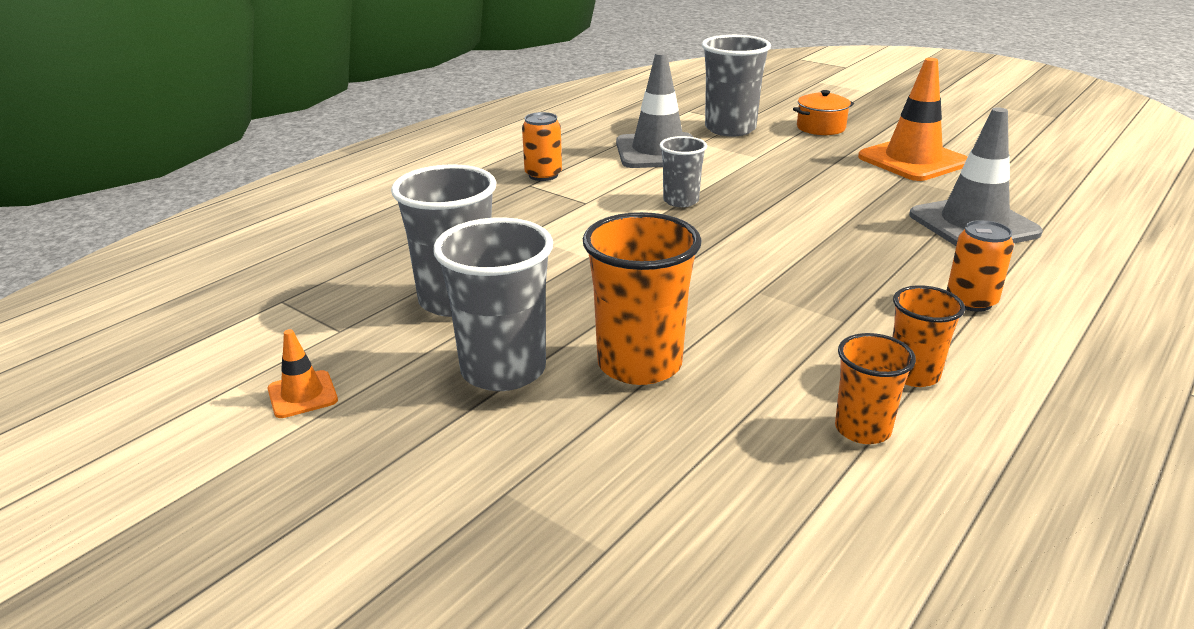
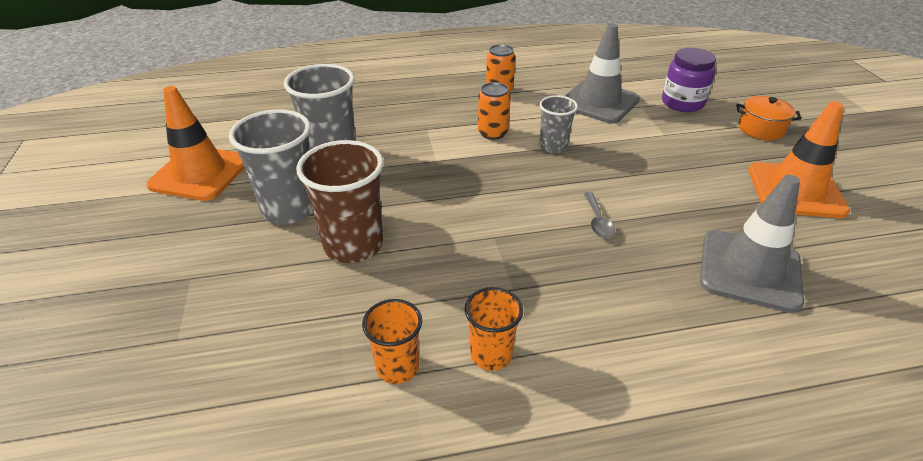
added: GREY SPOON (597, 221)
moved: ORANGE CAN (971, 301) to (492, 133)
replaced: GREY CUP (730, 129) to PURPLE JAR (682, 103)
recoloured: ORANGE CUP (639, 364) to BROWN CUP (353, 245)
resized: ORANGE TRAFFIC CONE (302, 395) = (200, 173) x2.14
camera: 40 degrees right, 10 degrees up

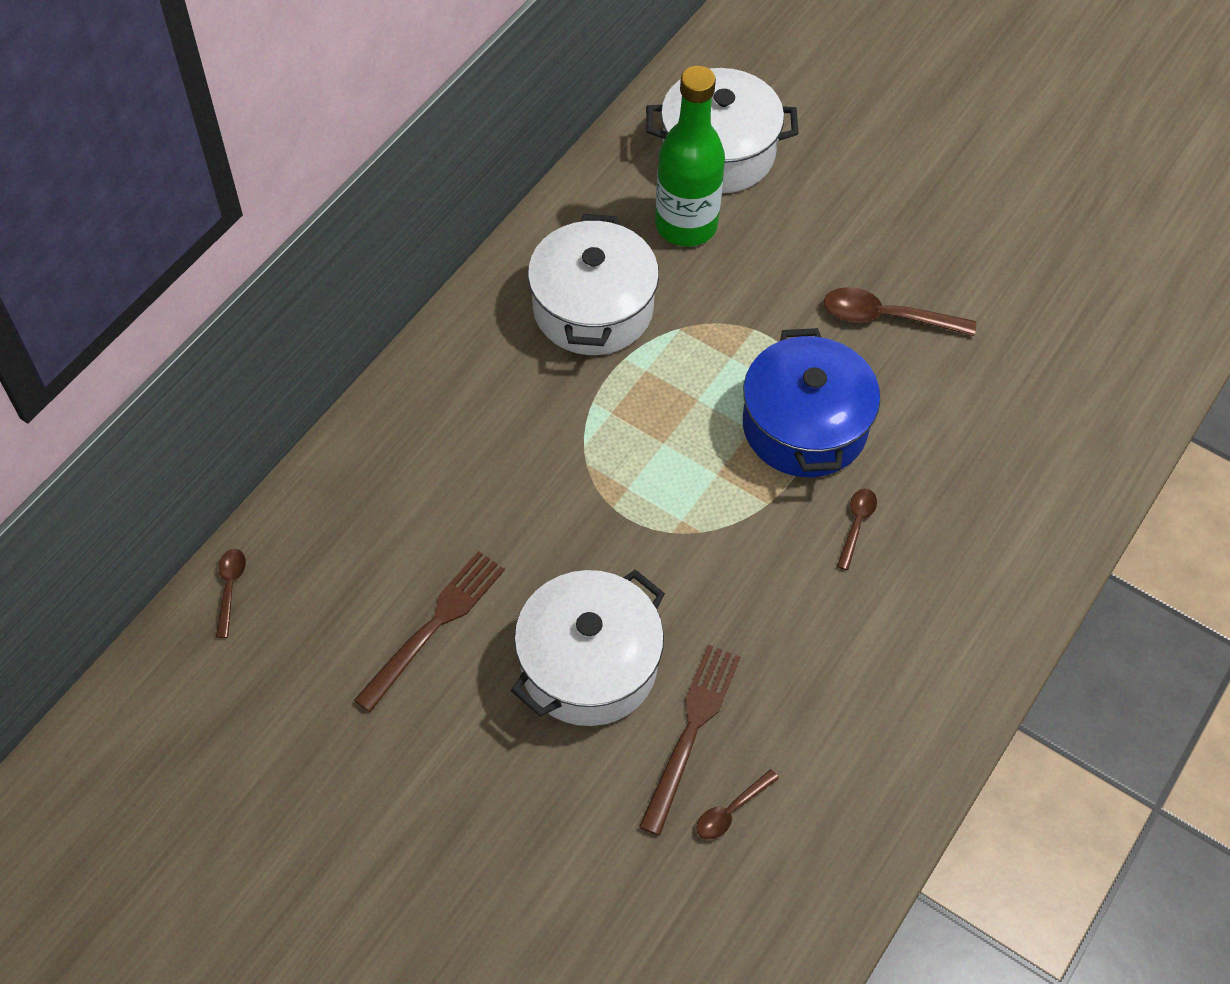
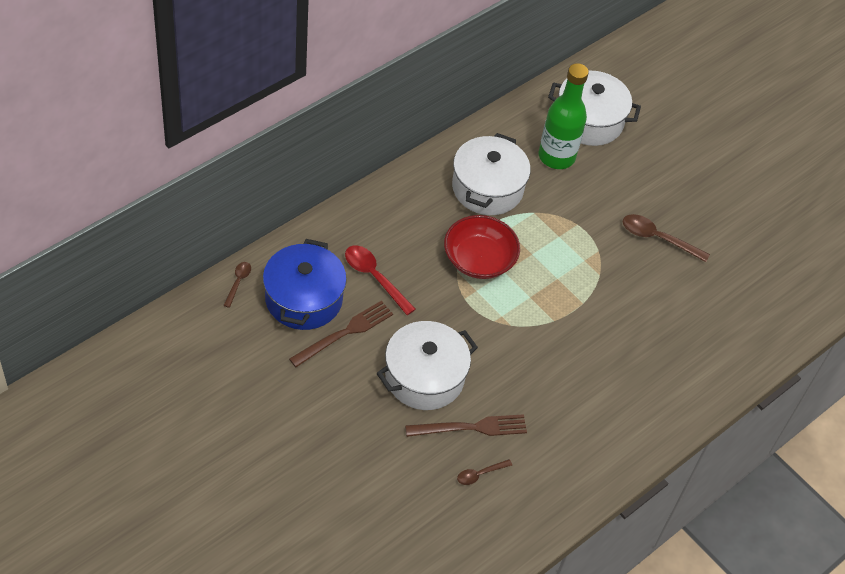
removed: BROWN SPOON (856, 525)
added: RED SPOON (374, 277); RED BOWL (479, 259)
moved: BLUE POT (804, 426) to (303, 299)
turned: BROWN FORK (691, 732) = (470, 428) 45 degrees clockwise
camera: 10 degrees right, 5 degrees down

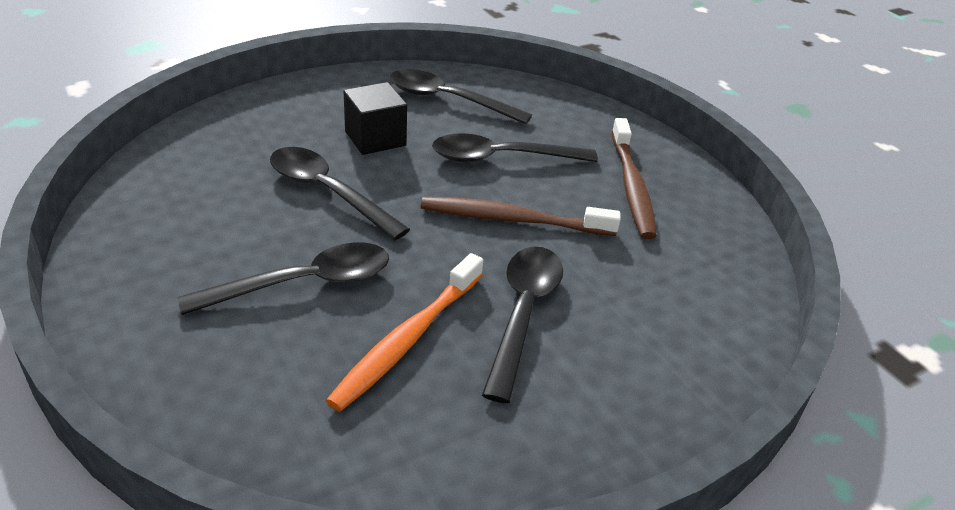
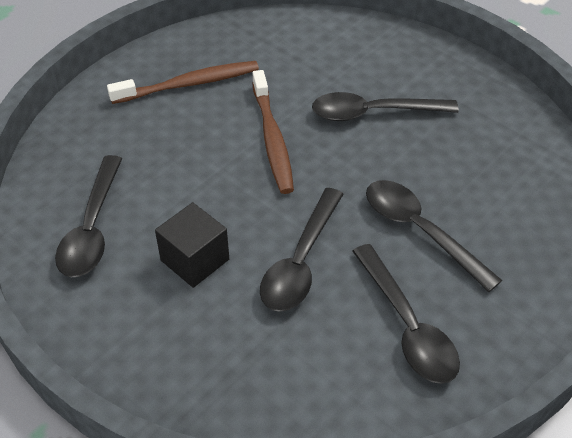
removed: ORANGE TOOTHBRUSH (407, 340)
moved: BLACK SPOON (502, 158) to (407, 326)
camera: 105 degrees left, 10 degrees up

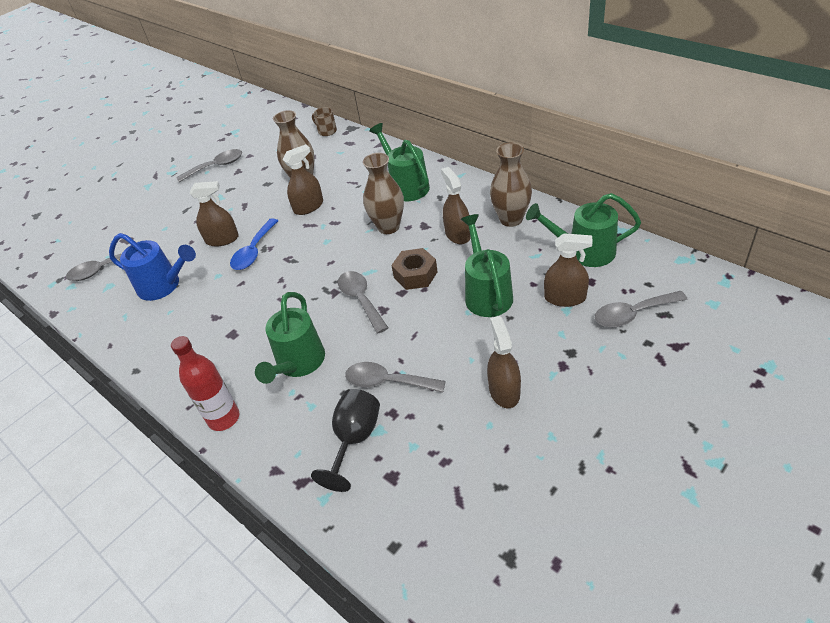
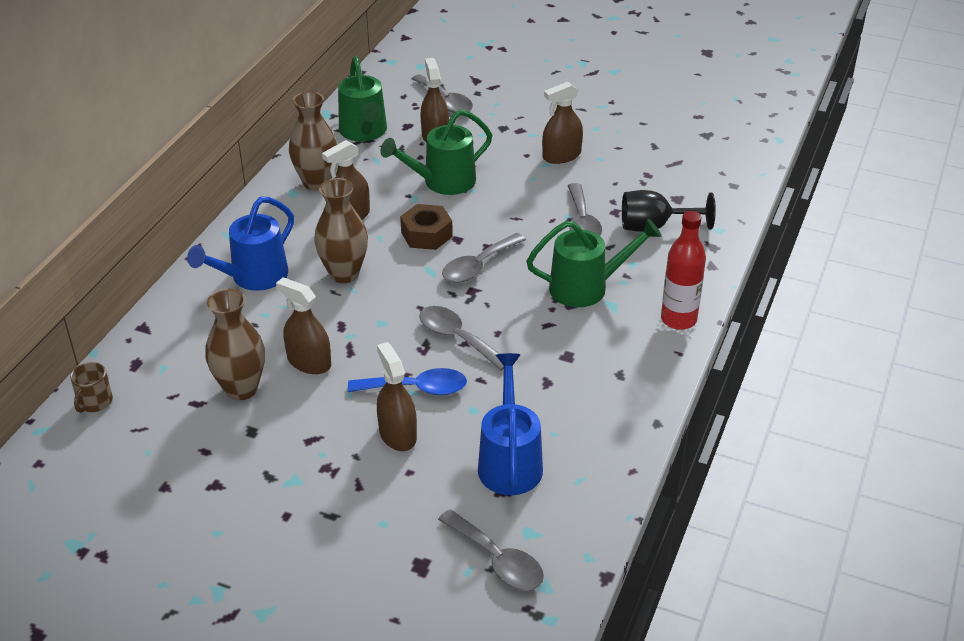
moved: GREY SPOON (216, 166) to (457, 338)
recoloured: GREEN WATERING CAN (406, 185) to BLUE WATERING CAN (253, 278)
camera: 115 degrees left, 5 degrees down

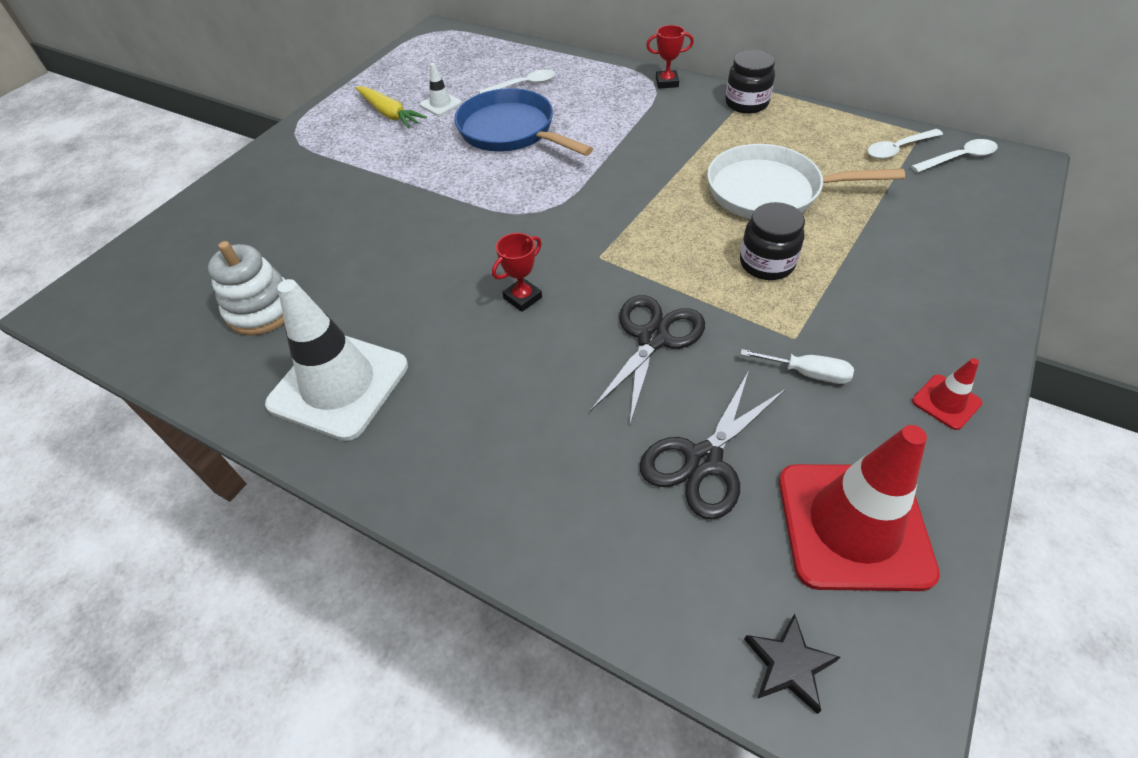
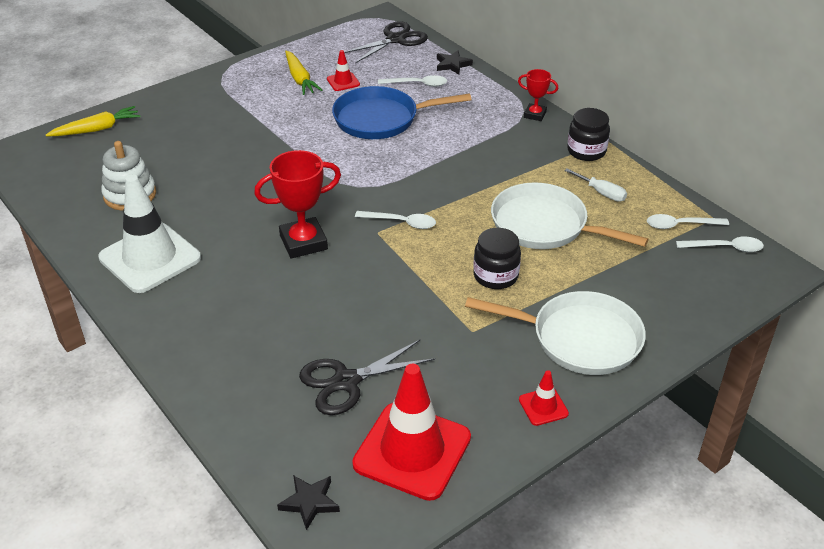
added: YELLOW CARROT (97, 129); WHITE SPOON (401, 222); BLACK STAR (452, 65); WHITE PAN (579, 339)
moved: BLACK SCISSORS (652, 338) to (395, 39); WHITE SCREWDRIVER (807, 373) to (601, 193)
recoloured: WHITE TRAFFIC CONE (440, 104) to RED TRAFFIC CONE (343, 82)
turned: BLUE PAN (511, 131) = (381, 119) 75 degrees counterclockwise
resized: RED TROPHY (522, 298) = (303, 242) x1.78
camera: 20 degrees right, 10 degrees down

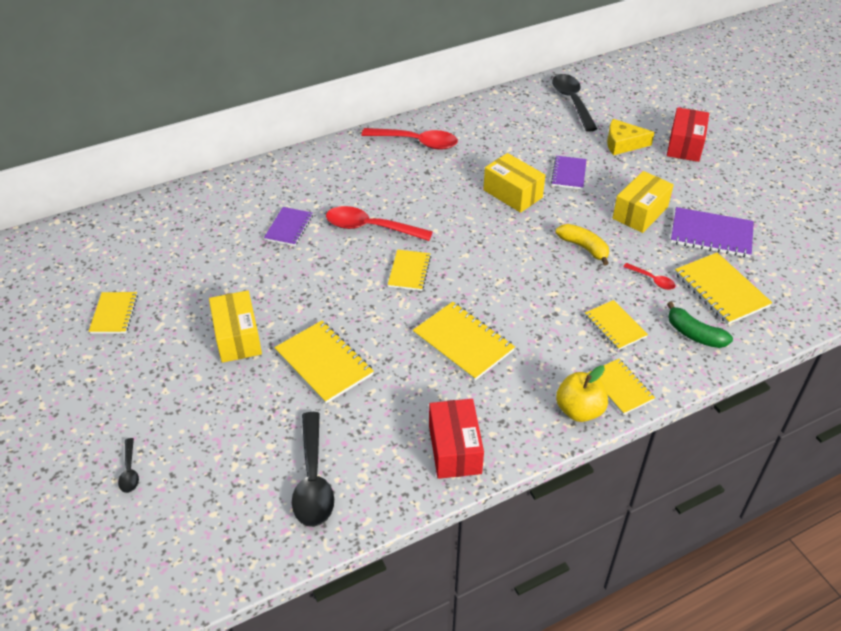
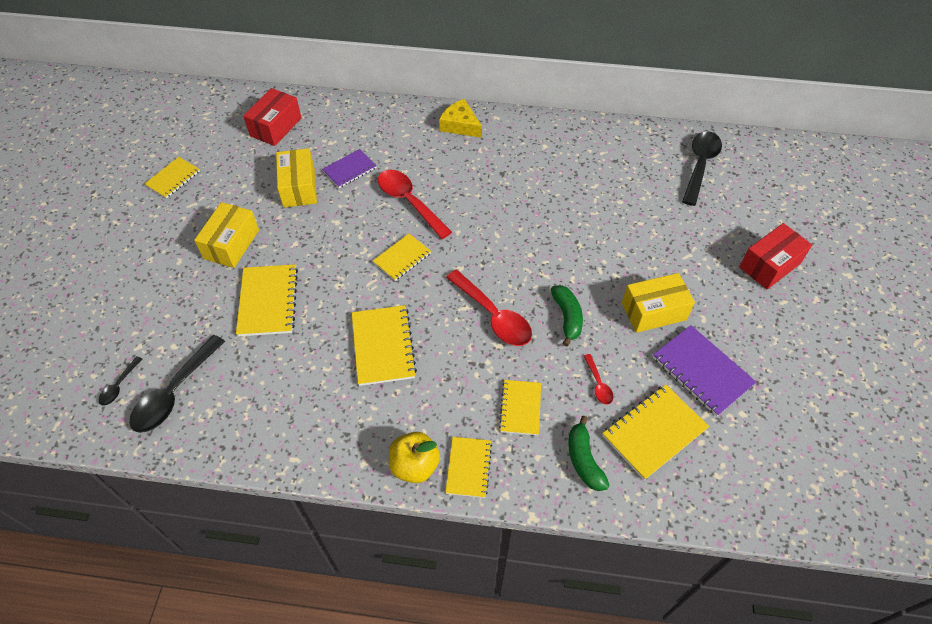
removed: PURPLE NOTEBOOK (569, 174)
moved: BLACK SPOON (129, 471) to (119, 386); RED BOX (455, 449) to (276, 127); YELLOW BOX (512, 194) to (299, 187); YELLOW CHEESE (623, 144) to (460, 125); RED SPOON (416, 142) to (493, 316)
recoloured: YELLOW BANANA (584, 248) to GREEN BANANA (567, 317)
turned: YELLOW NOTEBOOK (721, 290) = (654, 432) 45 degrees clockwise
camera: 35 degrees right, 10 degrees up

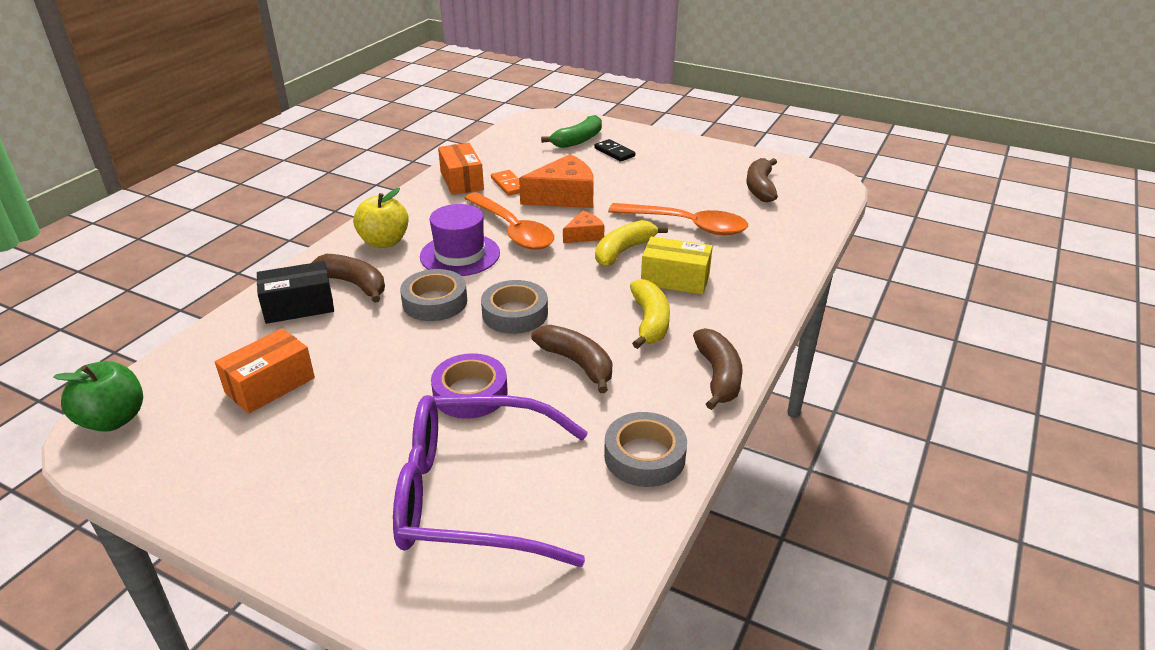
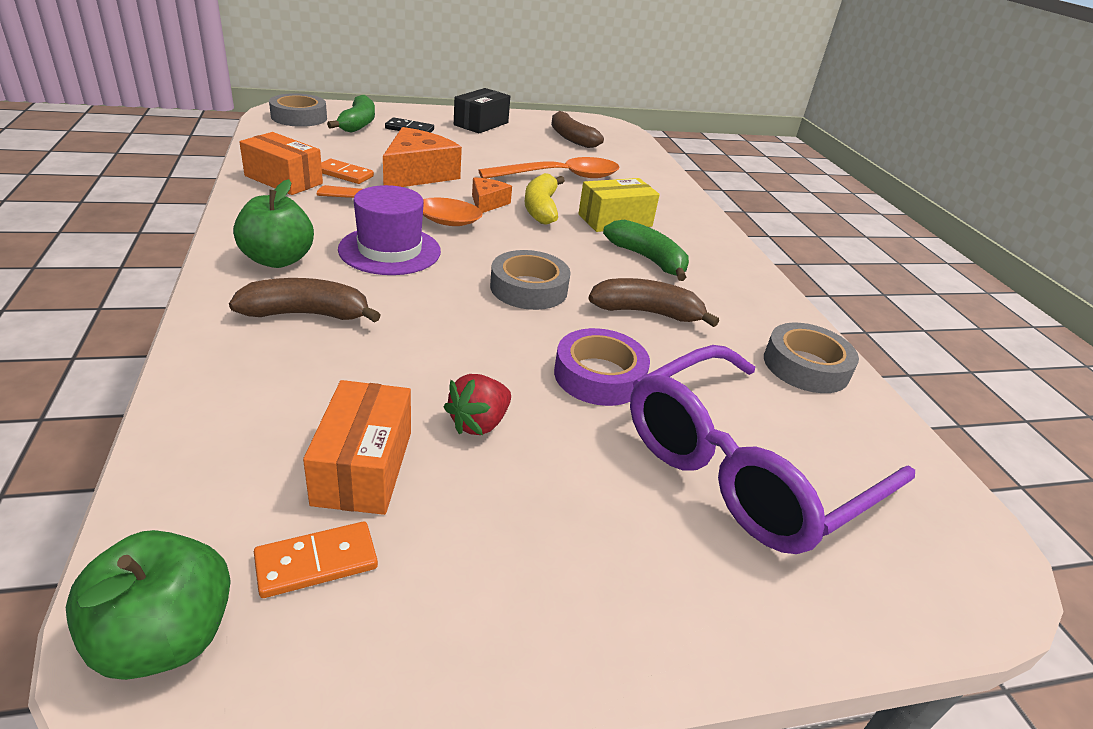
removed: BROWN BANANA (718, 376)
added: ORANGE DOMINO (316, 562); RED STRAWBERRY (479, 423)
moved: GREY TAPE (435, 302) to (299, 117); BLACK BOX (299, 306) to (481, 124)
recoloured: YELLOW APPLE (384, 242) to GREEN APPLE (278, 260); YELLOW BANANA (649, 322) to GREEN BANANA (647, 259)
camera: 45 degrees left, 0 degrees up

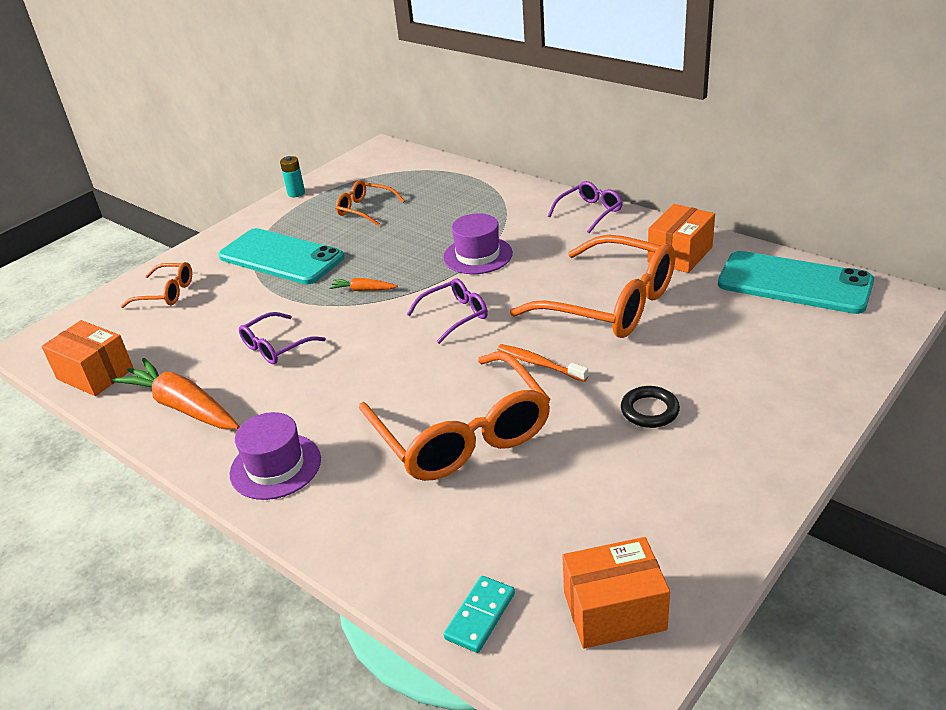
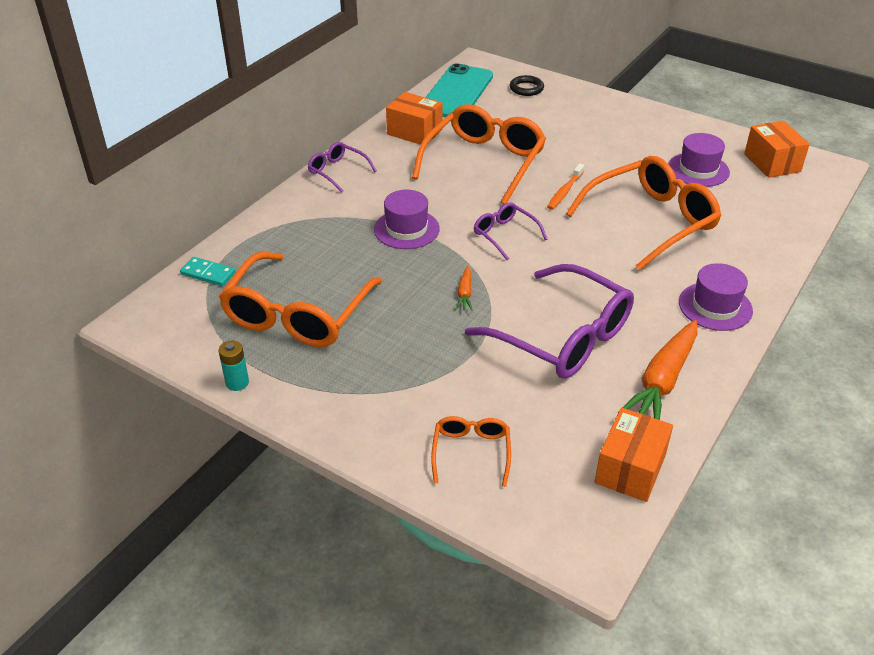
removed: TURQUOISE PHONE (281, 257)
added: PURPLE HAT (698, 170)
moved: TURQUOISE DOMINO (480, 616) to (208, 273); BLACK RING (649, 410) to (526, 88)
resized: ORANGE GLASSES (365, 209) = (297, 314) x2.03; PURPLE GLASSES (276, 347) = (563, 337) x2.03
camera: 100 degrees left, 5 degrees up

